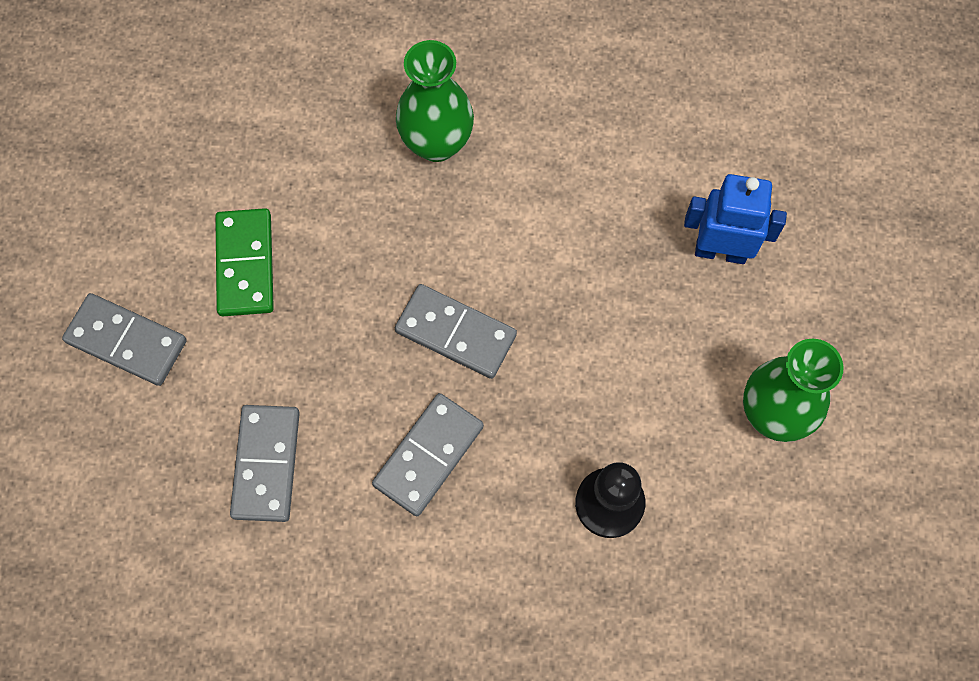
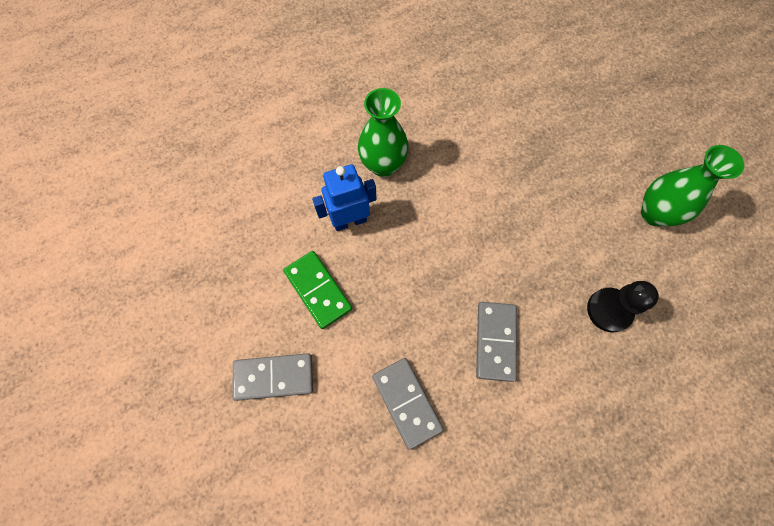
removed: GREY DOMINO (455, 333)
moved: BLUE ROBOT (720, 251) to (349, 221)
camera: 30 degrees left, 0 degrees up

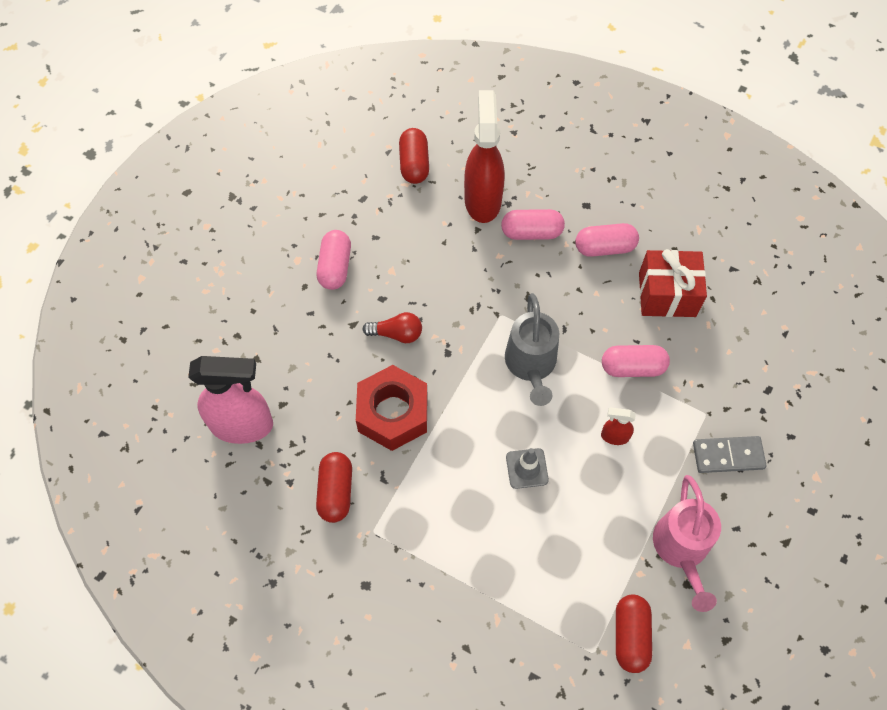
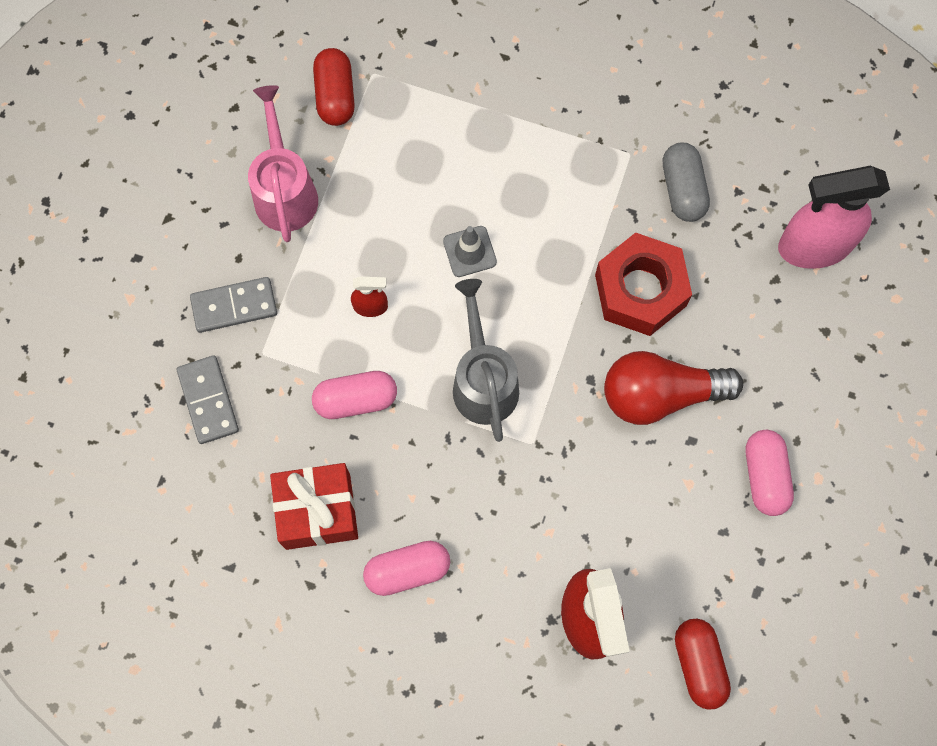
removed: PINK CAPSULE (531, 232)
added: GREY DOMINO (208, 400)
recoloured: RED CAPSULE (335, 491) to GREY CAPSULE (683, 189)
resized: RED LIGHT BULB (397, 334) = (660, 394) x1.82
camera: 170 degrees right, 10 degrees up

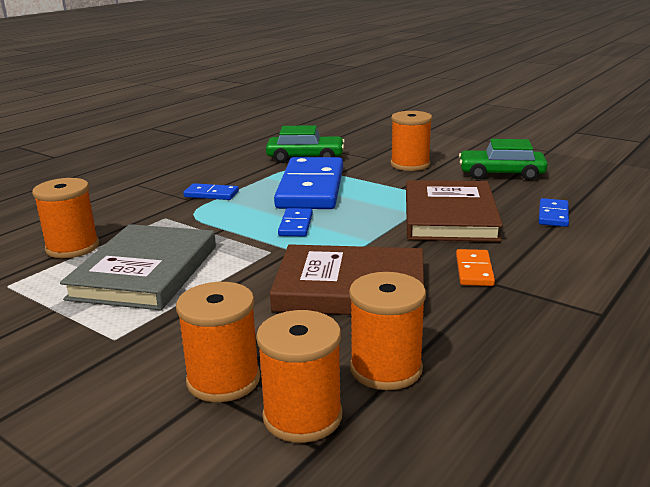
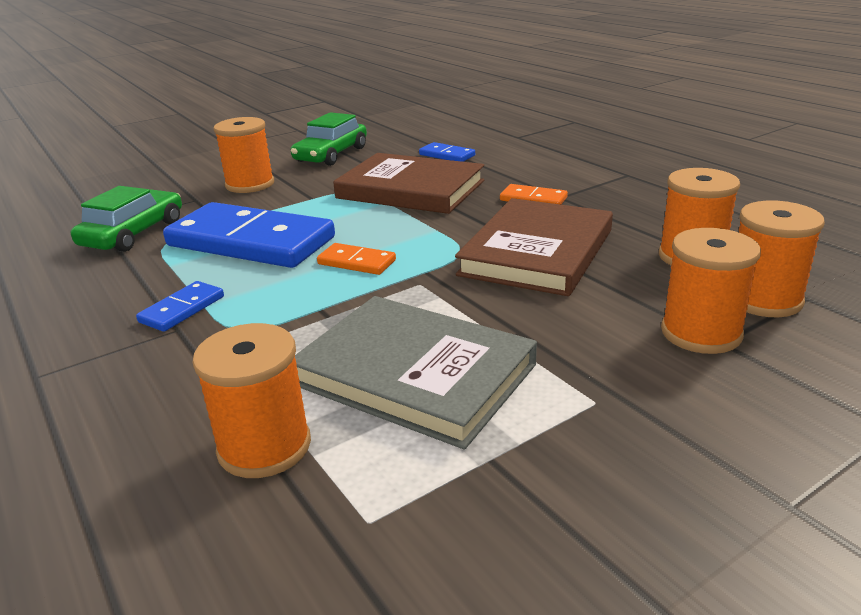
recoloured: BLUE DOMINO (295, 225) to ORANGE DOMINO (356, 262)
camera: 70 degrees left, 5 degrees up

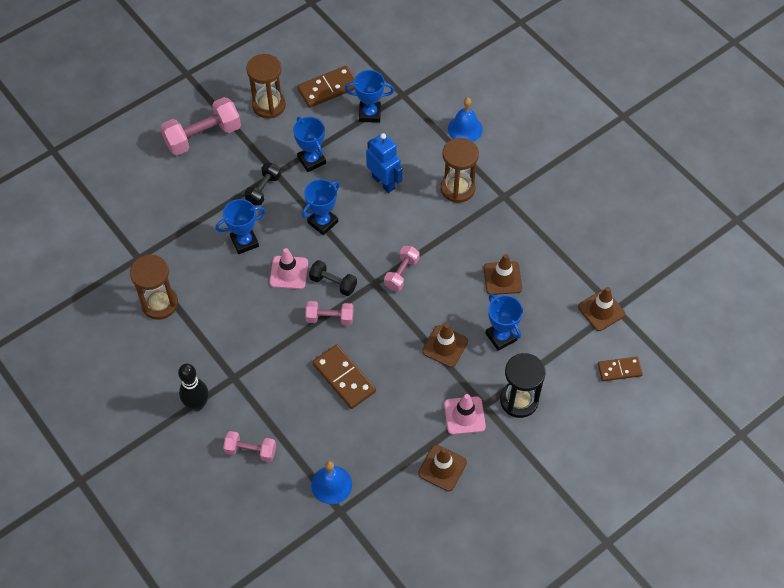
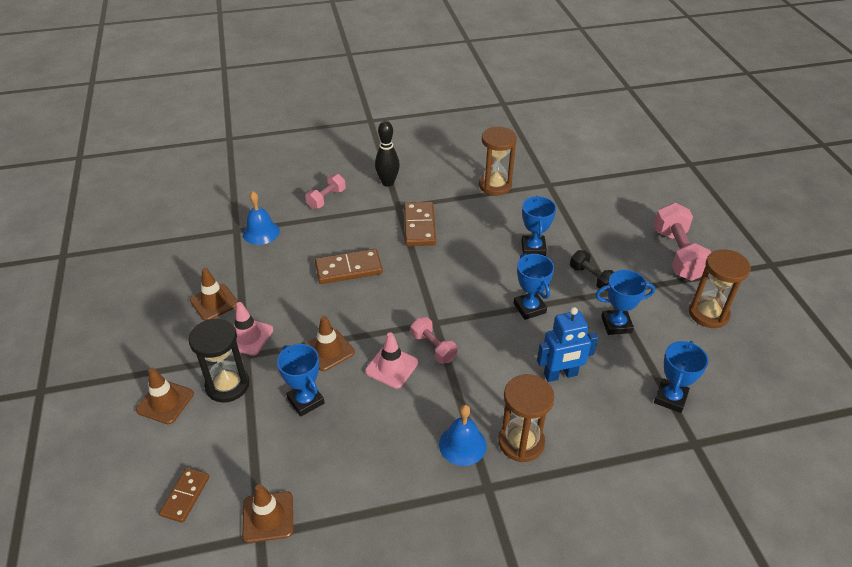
removed: PINK DUMBBELL (330, 318); BLACK DUMBBELL (333, 283)
moved: BROWN TRAFFIC CONE (502, 278) to (165, 402); PINK TRAFFIC CONE (289, 272) to (391, 367); BROWN DOMINO (328, 88) to (419, 226); BLUE BELL (465, 129) to (462, 445)
turned: BLUE TROPHY (501, 337) = (305, 401) 60 degrees clockwise
camera: 115 degrees right, 15 degrees down

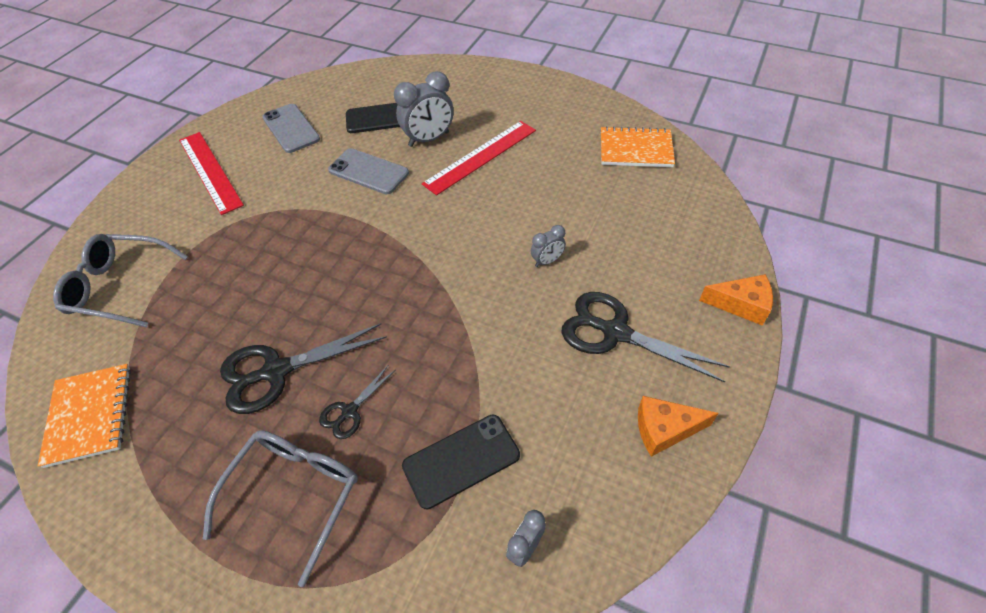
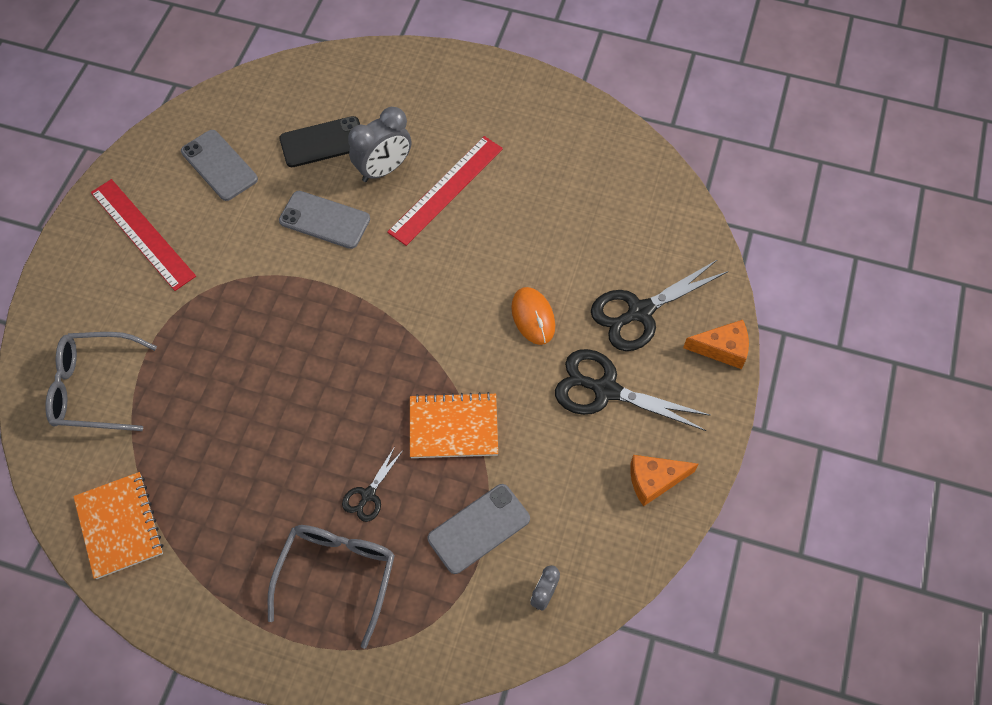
moved: ORANGE NOTEBOOK (635, 149) to (453, 427); BLACK SCISSORS (276, 371) to (640, 312)
replaced: GREY CLOCK (547, 261) to ORANGE MOUSE (533, 317)
recoloured: BLACK PHONE (461, 461) to GREY PHONE (479, 528)
camera: 10 degrees left, 10 degrees up

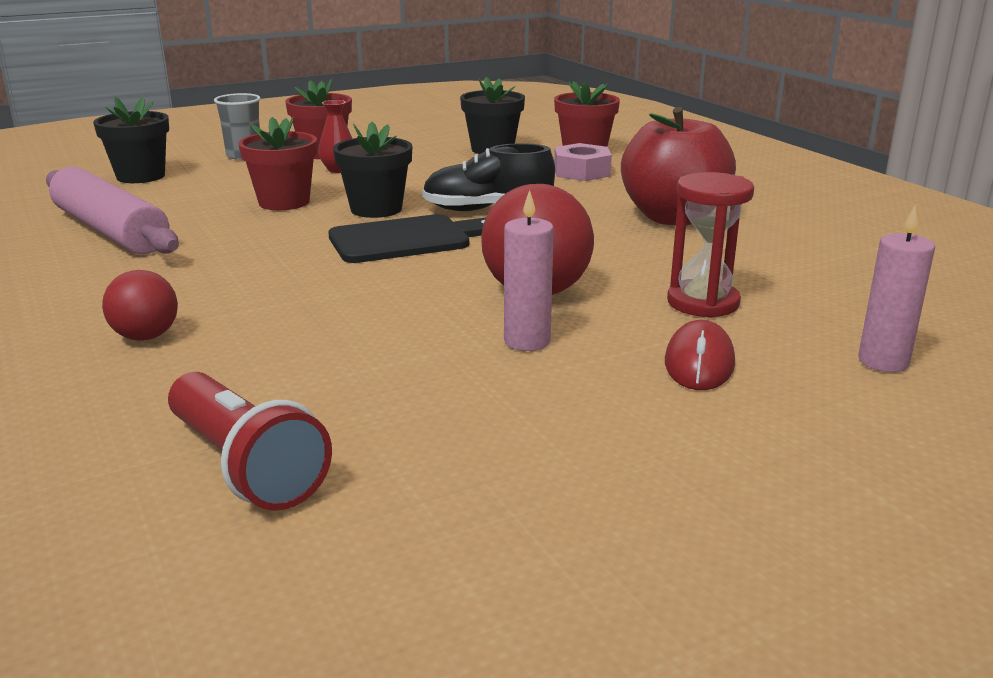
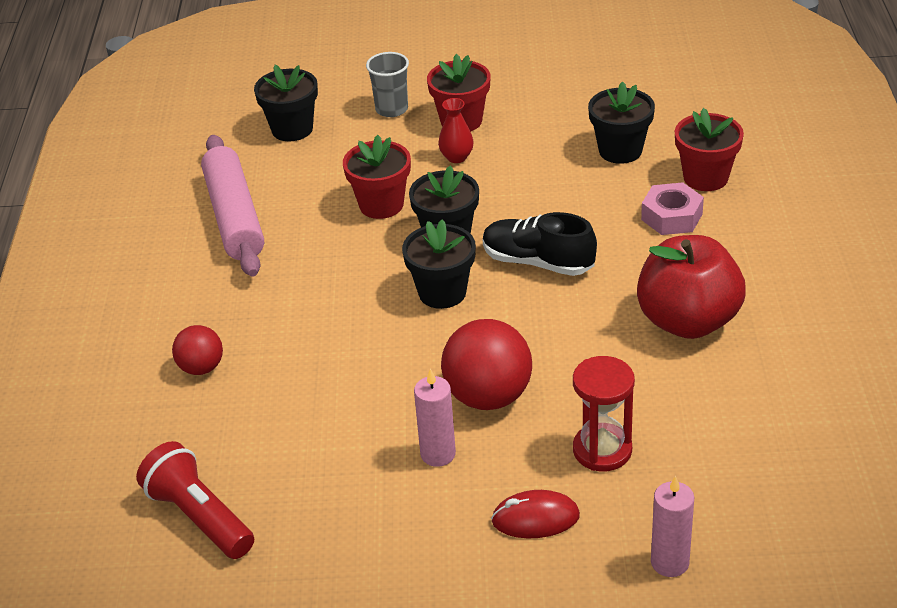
replaced: BLACK CUTTING BOARD (407, 239) to BLACK FLOWER POT (442, 292)
turned: RED FLASHLIGHT (245, 466) = (199, 517) 150 degrees clockwise; RED MOUSE (699, 363) = (535, 518) 45 degrees clockwise
camera: 30 degrees right, 15 degrees up

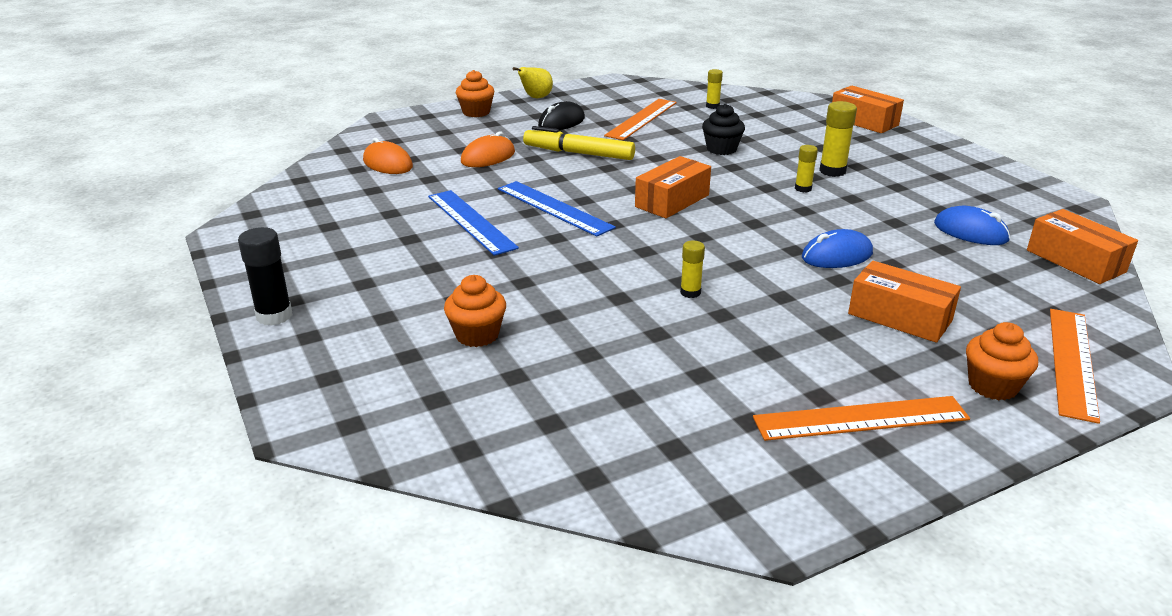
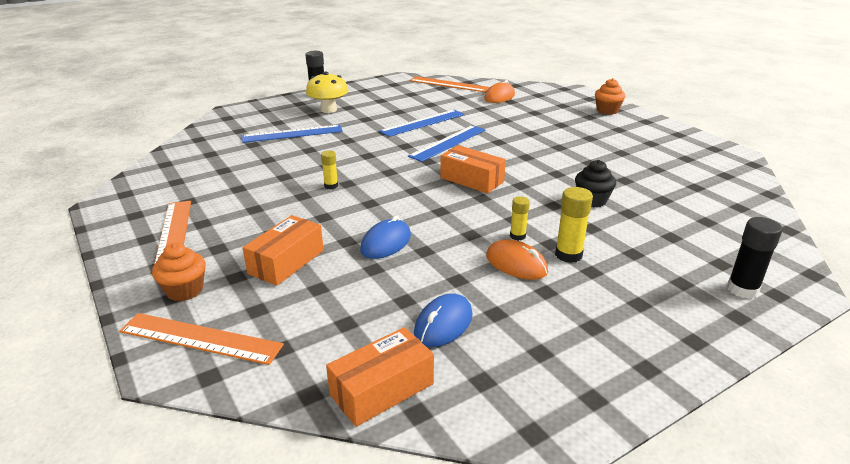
removed: YELLOW PEAR (536, 98); YELLOW MARKER (578, 153); BLACK MOUSE (561, 122); YELLOW GLUE STICK (712, 106)
added: YELLOW MUSHROOM (328, 110)
moved: ORANGE RULER (642, 119) to (448, 84); ORANGE MOUSE (488, 157) to (516, 264)
replaced: ORANGE CUPCAKE (477, 335) to BLUE RULER (292, 134); ORANGE BOX (864, 121) to BLACK GLUE STICK (742, 289)
turned: BLUE MOUSE (837, 255) = (386, 243) 60 degrees clockwise
camera: 85 degrees right, 0 degrees up

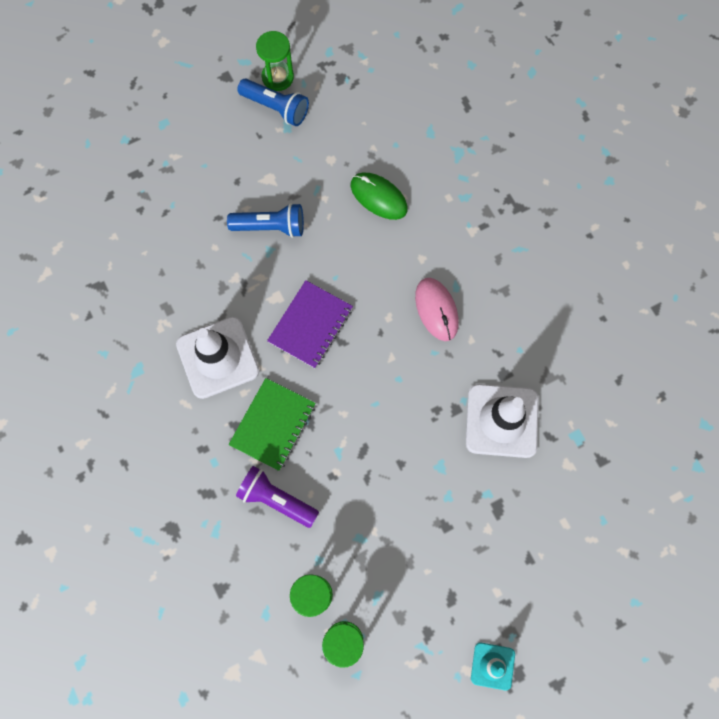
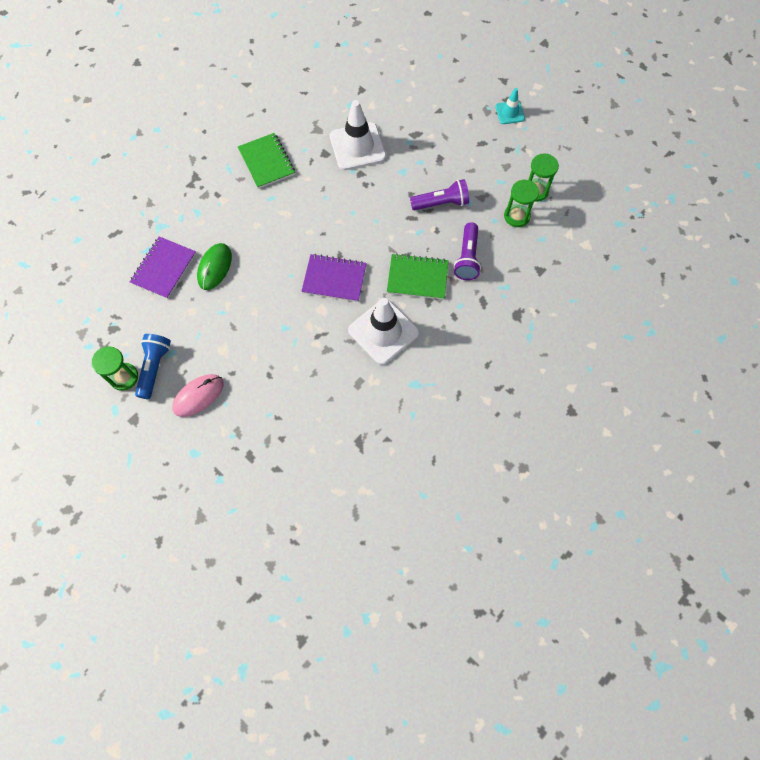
removed: BLUE FLASHLIGHT (270, 227)
added: PURPLE NOTEBOOK (164, 268); GREEN NOTEBOOK (266, 162); PURPLE FLASHLIGHT (441, 203)
moved: PINK MOUSE (436, 310) to (198, 396)
camera: 110 degrees left, 5 degrees down

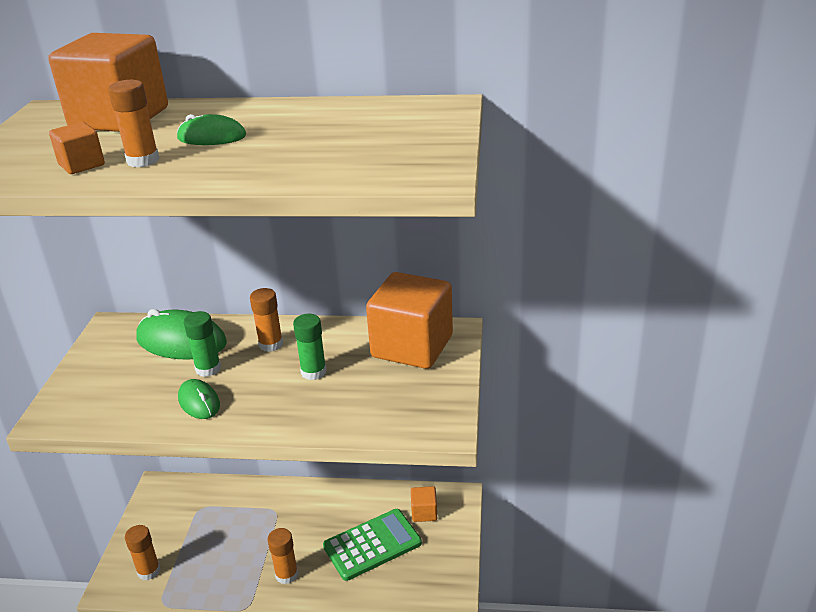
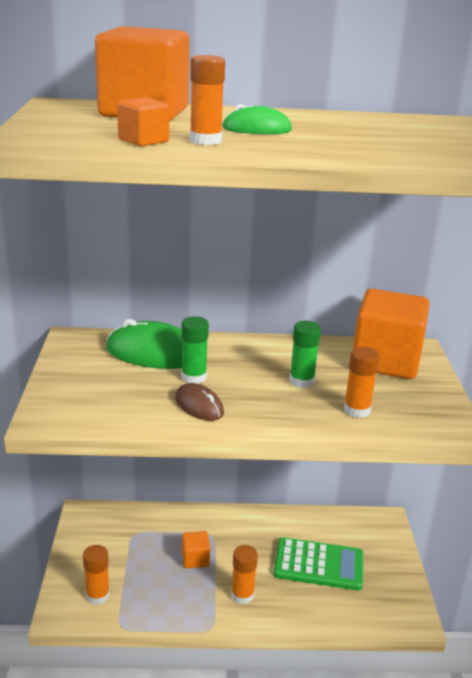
moved: ORANGE CUBE (424, 512) to (195, 559); ORANGE GLUE STICK (271, 344) to (357, 410)
recoloured: GREEN MOUSE (199, 402) to BROWN MOUSE (199, 405)
turned: GREEN CALCULATOR (372, 545) = (319, 565) 45 degrees clockwise
camera: 10 degrees left, 5 degrees down

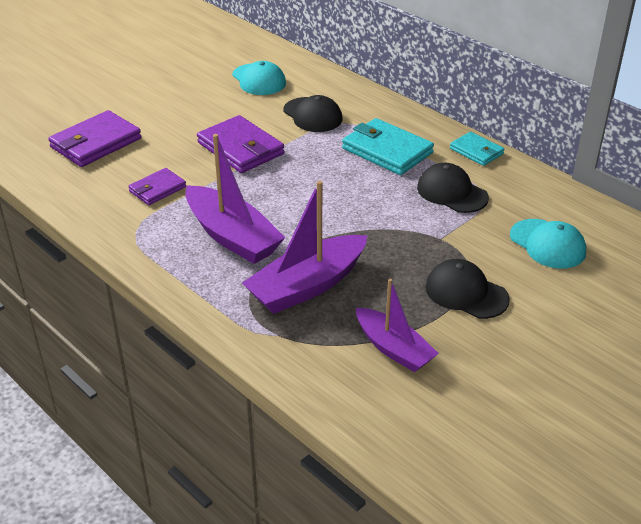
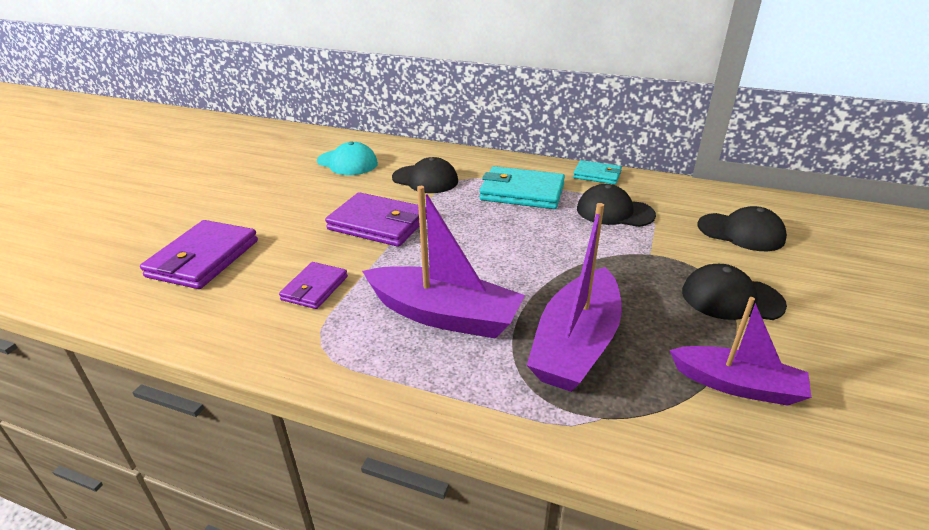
recoloured: TURQUOISE CAP (547, 244) to BLACK CAP (741, 232)
camera: 25 degrees left, 5 degrees down

